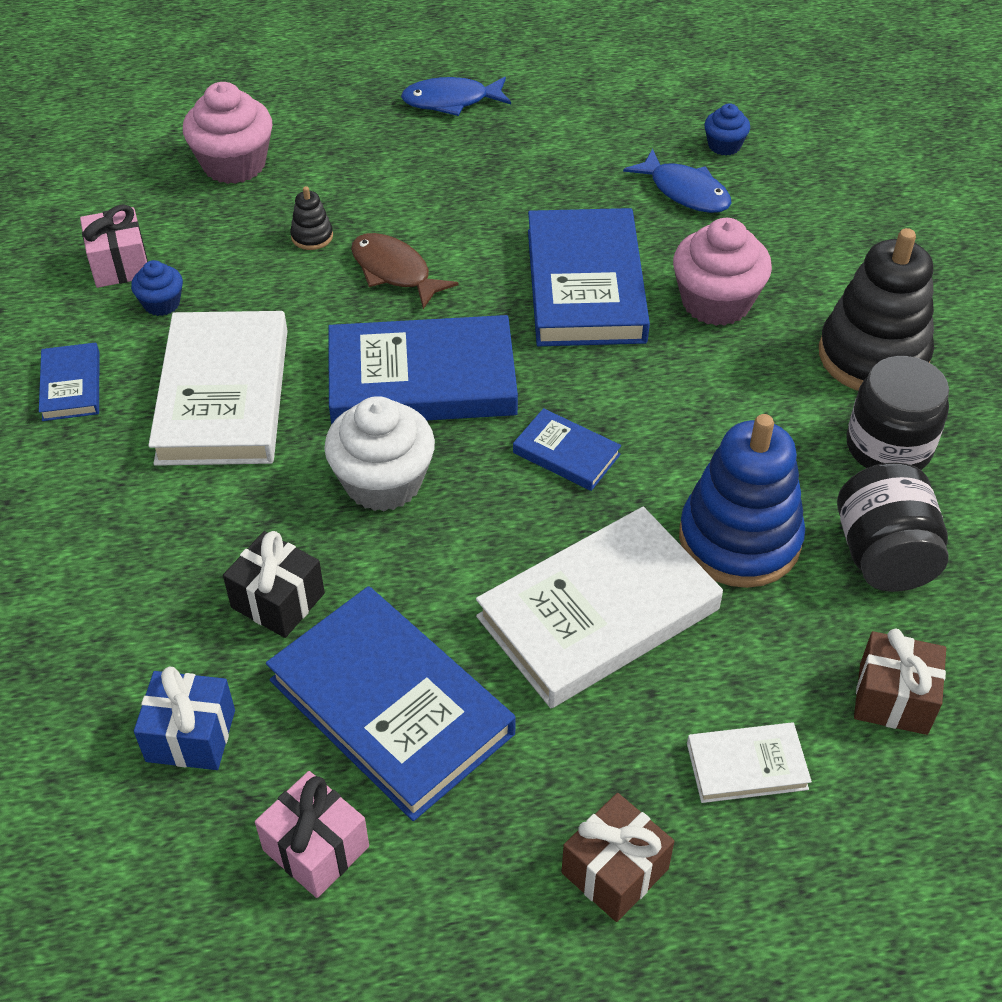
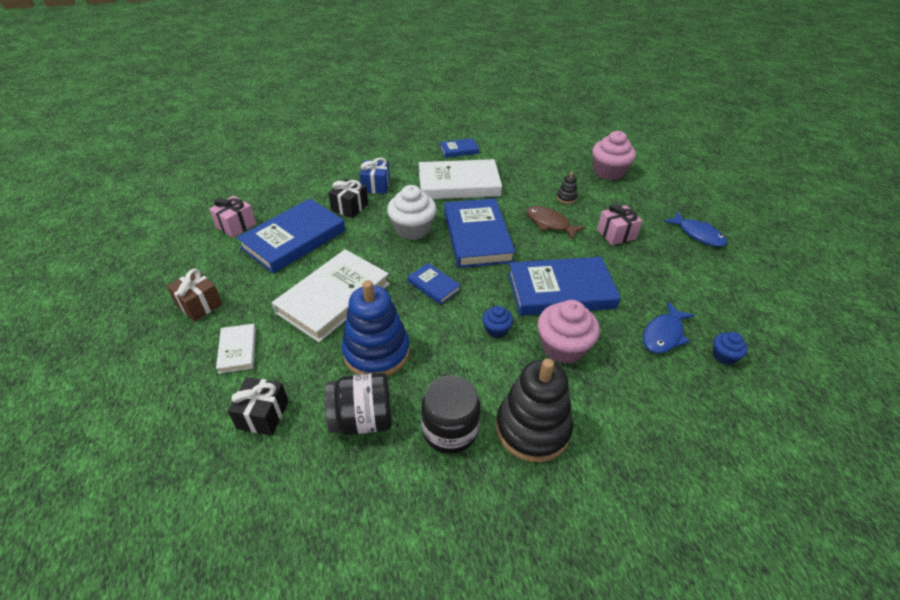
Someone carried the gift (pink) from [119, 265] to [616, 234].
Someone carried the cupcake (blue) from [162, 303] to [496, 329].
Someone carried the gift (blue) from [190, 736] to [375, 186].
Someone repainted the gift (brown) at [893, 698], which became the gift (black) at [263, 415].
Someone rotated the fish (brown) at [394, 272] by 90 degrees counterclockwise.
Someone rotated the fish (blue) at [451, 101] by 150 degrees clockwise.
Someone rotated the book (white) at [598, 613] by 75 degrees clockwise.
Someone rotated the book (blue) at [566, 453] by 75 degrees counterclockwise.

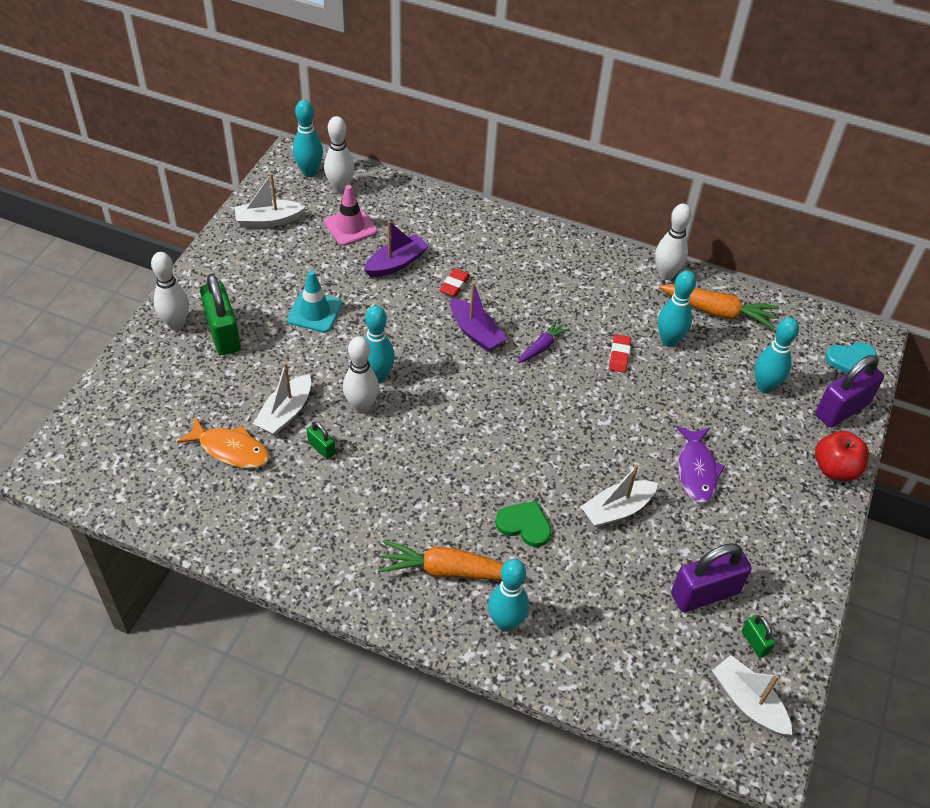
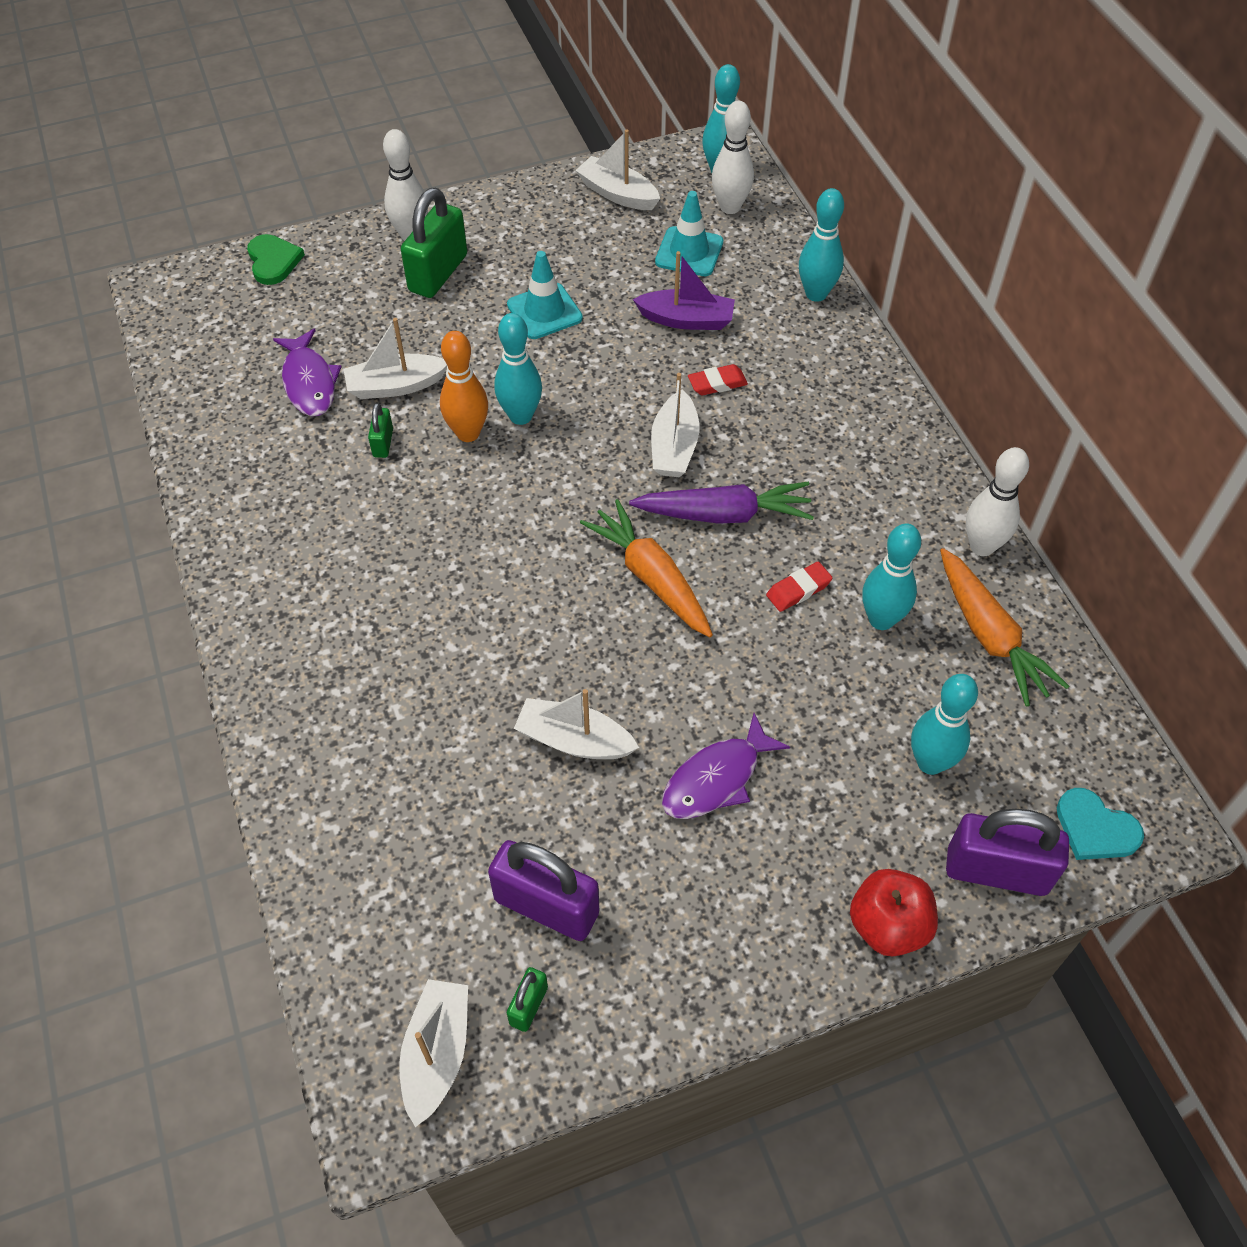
Someone carried the carrot (orange) from [447, 570] to [651, 577].
Someone carried the bowling pin (turquoise) from [505, 622] to [816, 294].
Someone carried the heart (green) from [524, 525] to [273, 261].
Someone repainted the fish (orange) at [230, 449], which became the fish (purple) at [309, 382].
Someone repainted the traffic cone (pink) at [350, 227], which became the traffic cone (turquoise) at [689, 252].
Someone repainted the bowling pin (white) at [361, 406], which became the bowling pin (orange) at [468, 433].
Someone repainted the boat (purple) at [475, 332], which became the boat (white) at [674, 447].
Someone scaled the carrot (purple) at [542, 347] by 1.75.

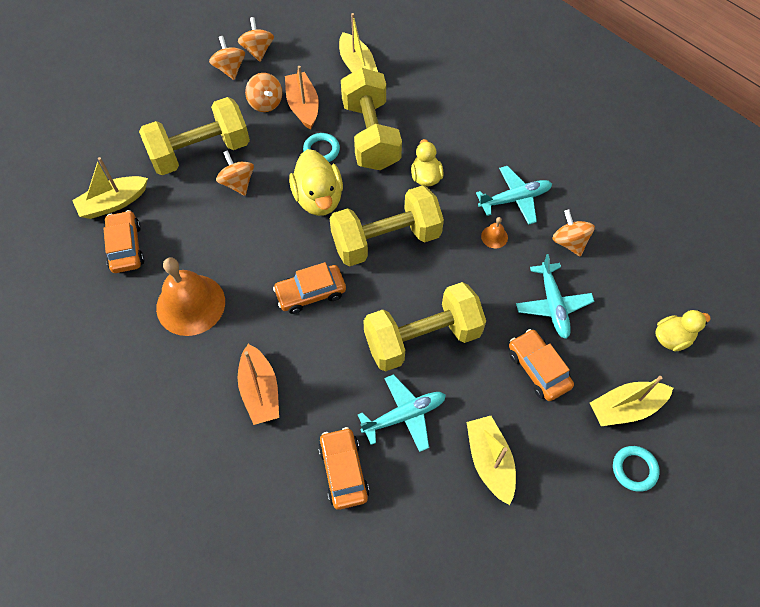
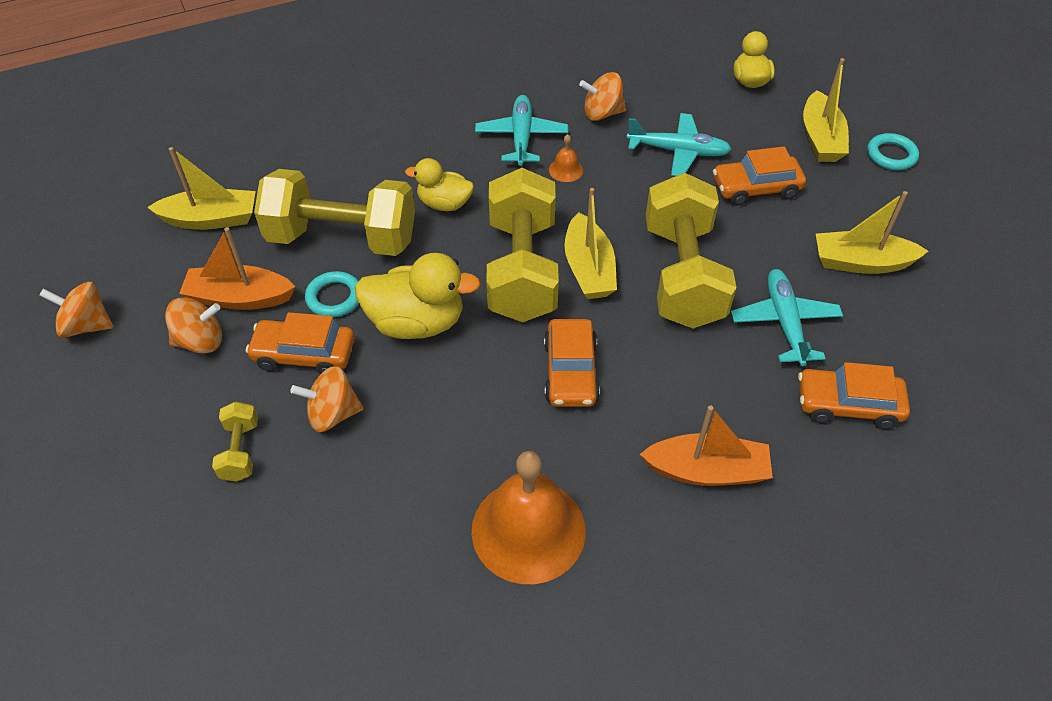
Someone took away the spinning top (orange) at [230, 69].
Someone carried the boat (yellow) from [113, 203] to [589, 269].
Someone carried the car (orange) from [125, 247] to [304, 354].
Someone scaled the dumbbell (yellow) at [200, 152] by 0.43.

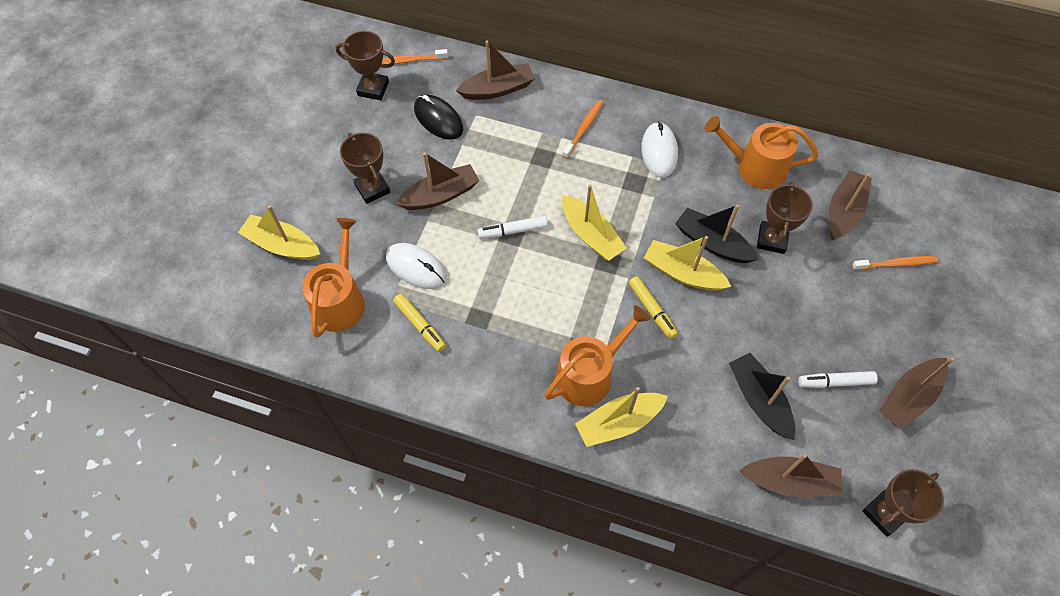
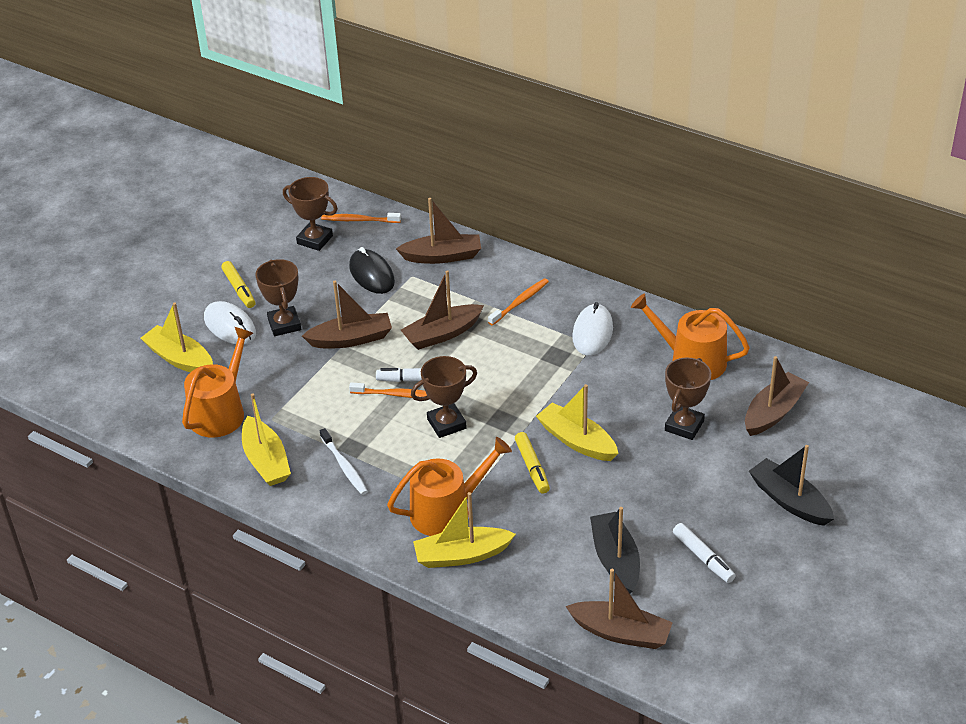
Someone put down the toothbrush (white) at [344, 466].
Someone carried the mouse (white) from [416, 267] to [230, 326].
Someone carried the marker (yellow) from [420, 325] to [239, 289].
Someone carried the boat (yellow) from [591, 235] to [266, 461].
Someone carried the boat (black) from [712, 243] to [789, 500].
Someone carried the toothbrush (orange) from [896, 264] to [397, 395].
Someone carried the trophy (brown) from [884, 513] to [446, 424].
Someone carried the boat (brown) from [908, 397] to [442, 334].
Someone rotated the marker (white) at [835, 382] by 135 degrees counterclockwise.

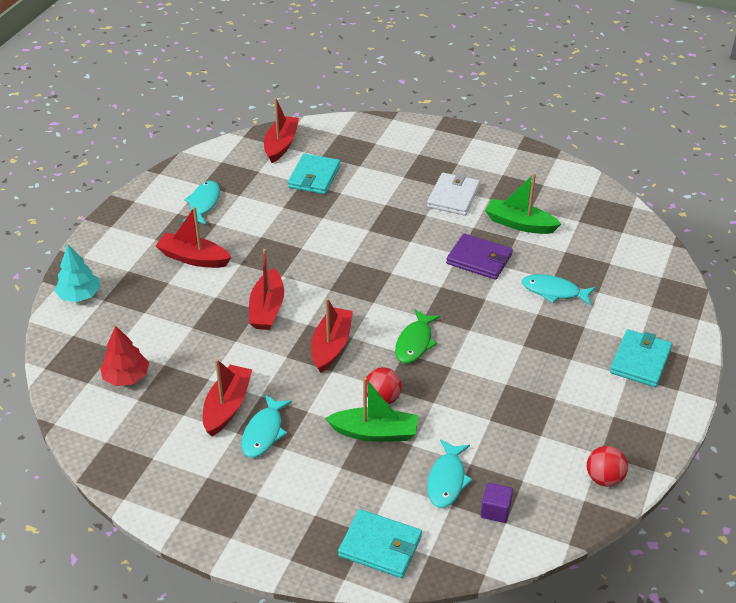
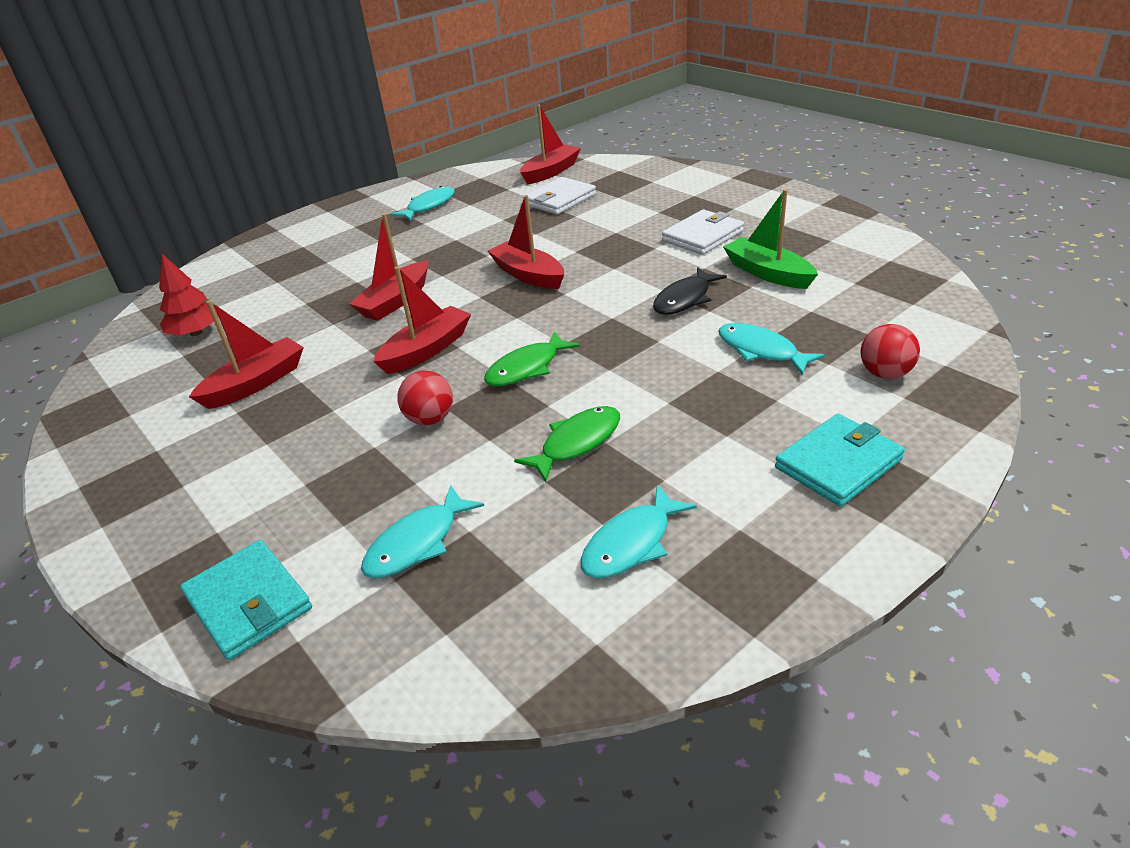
Someone took away the tree (turquoise) at [79, 295].
Someone took away the boat (green) at [374, 432].
Someone took away the cube (purple) at [495, 510].
Someone put down the fish (green) at [577, 443].
Someone carried the boat (red) from [193, 258] to [528, 275].
Someone carried the fish (turquoise) from [264, 432] to [631, 543].
Someone carried the ball (red) from [604, 478] to [885, 374].
Someone swapped the wallet (purple) at [479, 259] for the fish (black) at [685, 299].
Someone repainted the wallet (turquoise) at [314, 177], which became the wallet (white) at [560, 200].

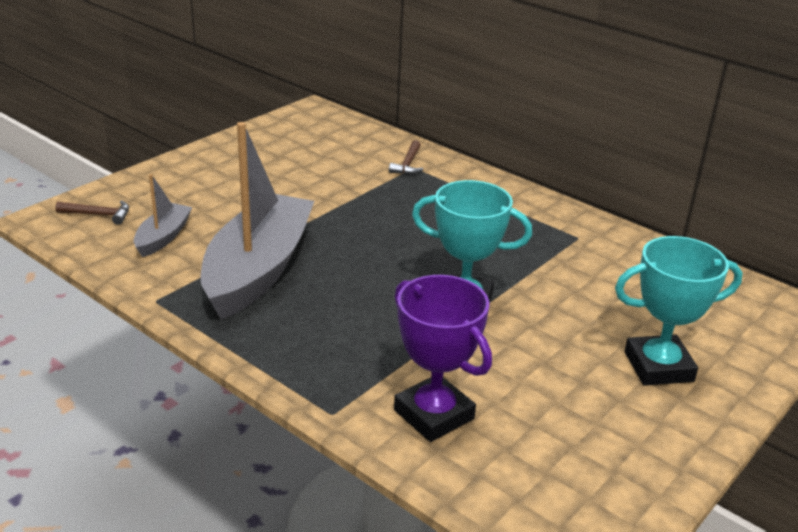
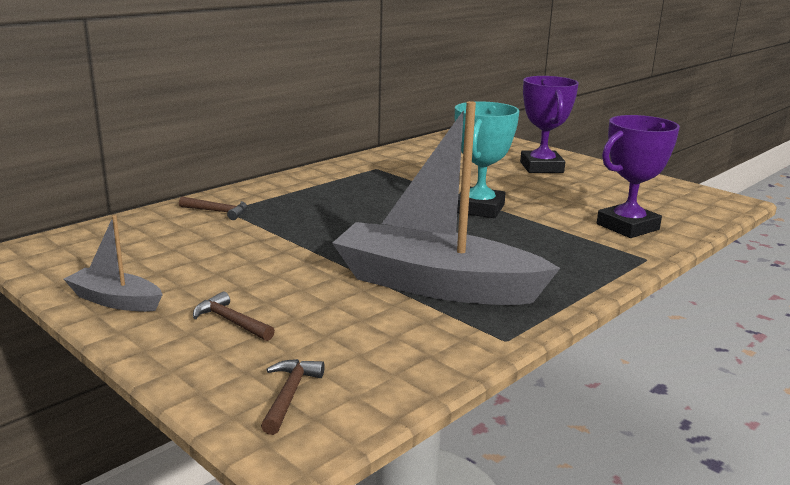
Someone put down the hammer (brown) at [231, 321].
Someone carried the boat (grey) from [163, 237] to [115, 301].
Someone repainted the trophy (turquoise) at [658, 367], which became the trophy (purple) at [541, 167].

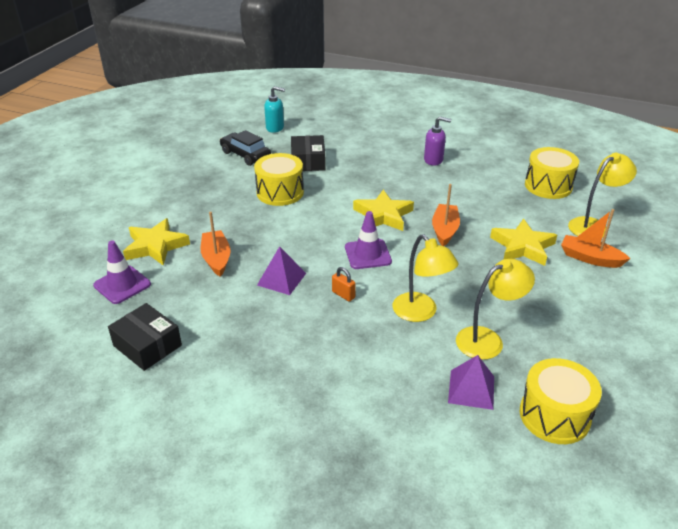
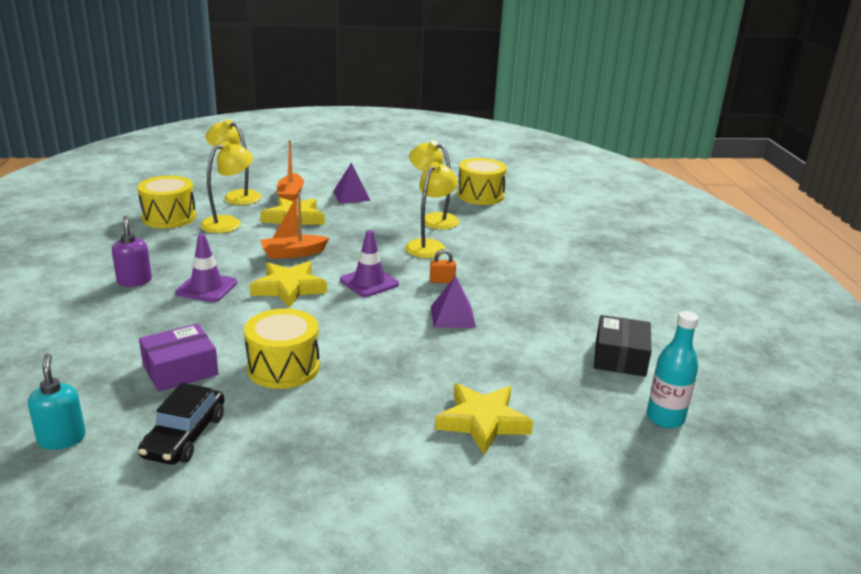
Someone took away the boat (orange) at [216, 259].
Someone put down the lamp (yellow) at [228, 223].
Someone put down the bottle (turquoise) at [665, 418].
Someone carried the traffic cone (purple) from [122, 285] to [206, 288].
Someone carried the pyramid (purple) from [471, 389] to [351, 196].
Someone repainted the box (black) at [308, 161], which became the box (purple) at [180, 369].
Someone rotated the padlock (orange) at [343, 295] by 75 degrees clockwise.

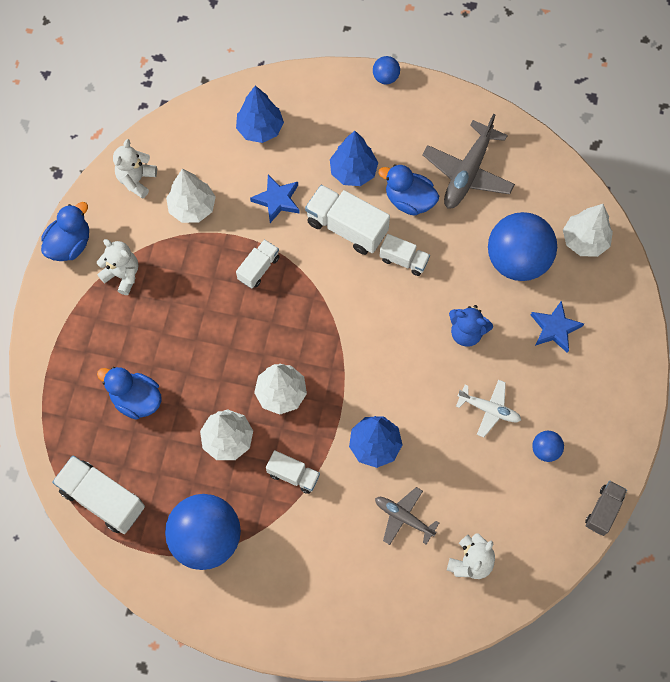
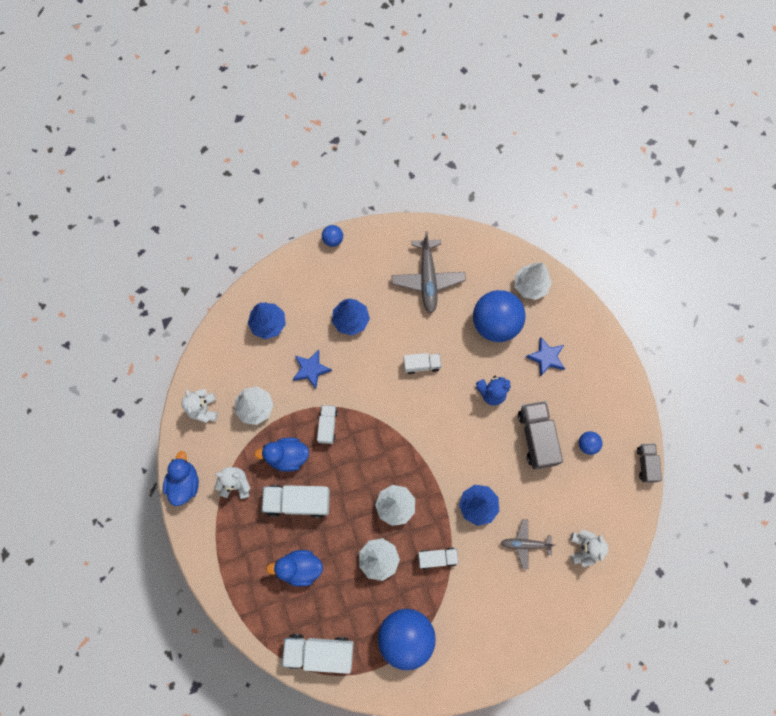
Someone carried the truck (white) from [347, 227] to [298, 501].
Someone carried the duck (blue) from [409, 200] to [287, 456].
Someone swapped the plane (white) at [489, 409] for the truck (grey) at [536, 437].

